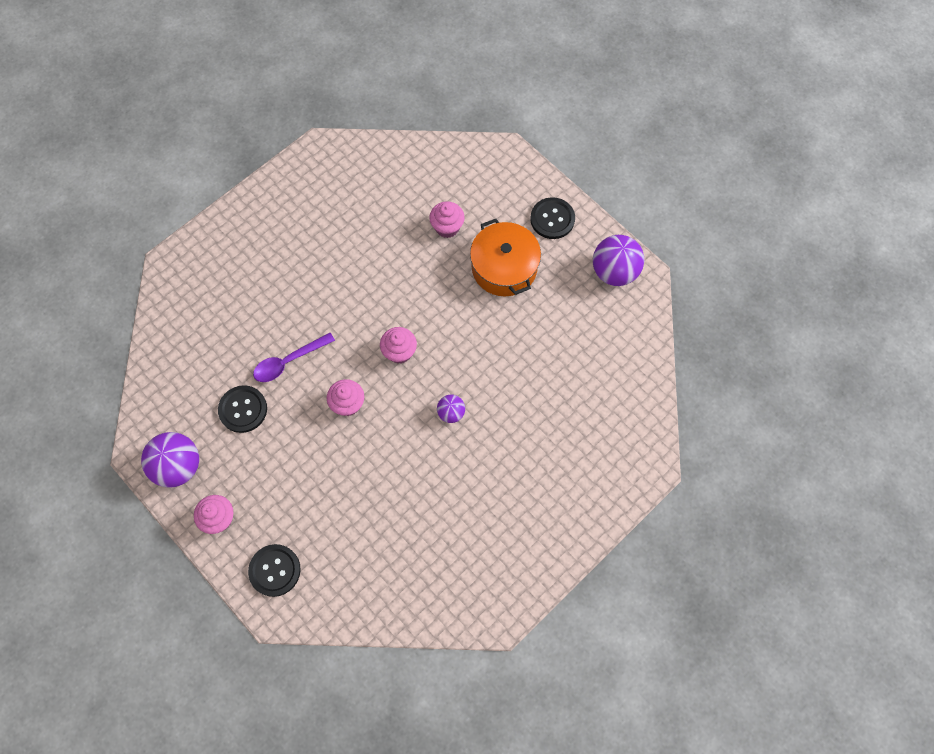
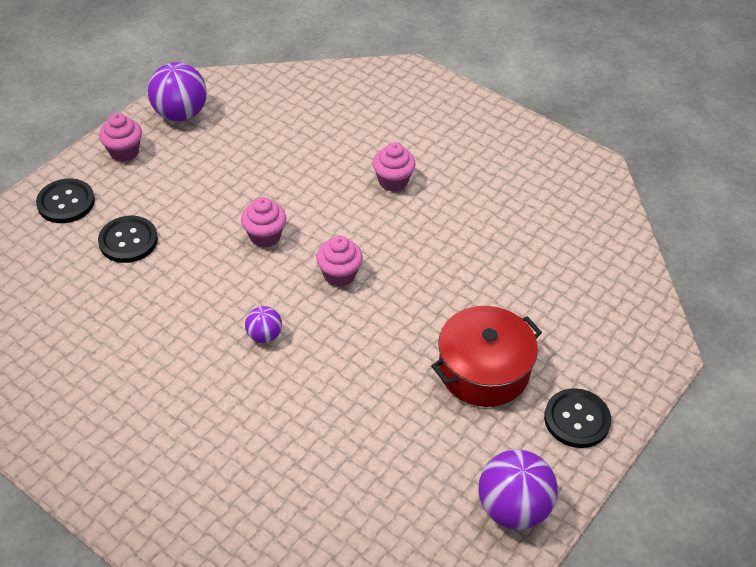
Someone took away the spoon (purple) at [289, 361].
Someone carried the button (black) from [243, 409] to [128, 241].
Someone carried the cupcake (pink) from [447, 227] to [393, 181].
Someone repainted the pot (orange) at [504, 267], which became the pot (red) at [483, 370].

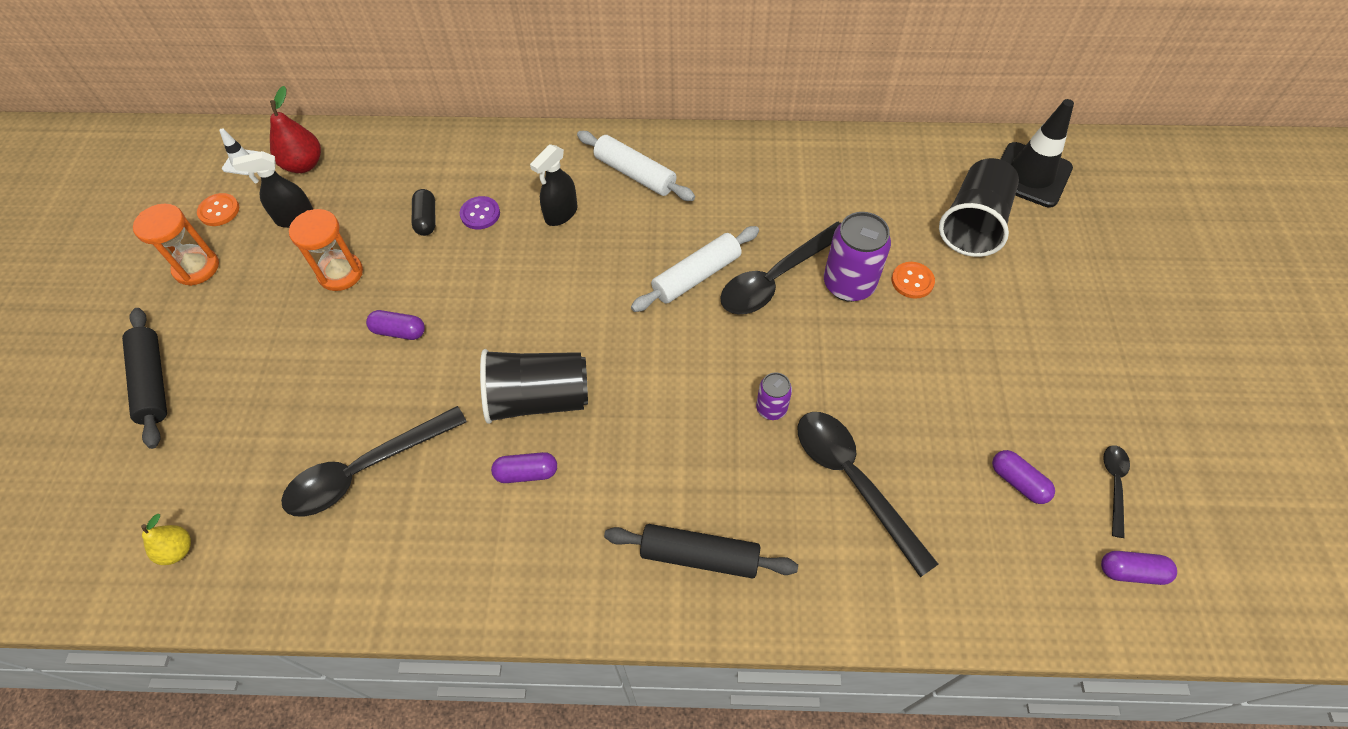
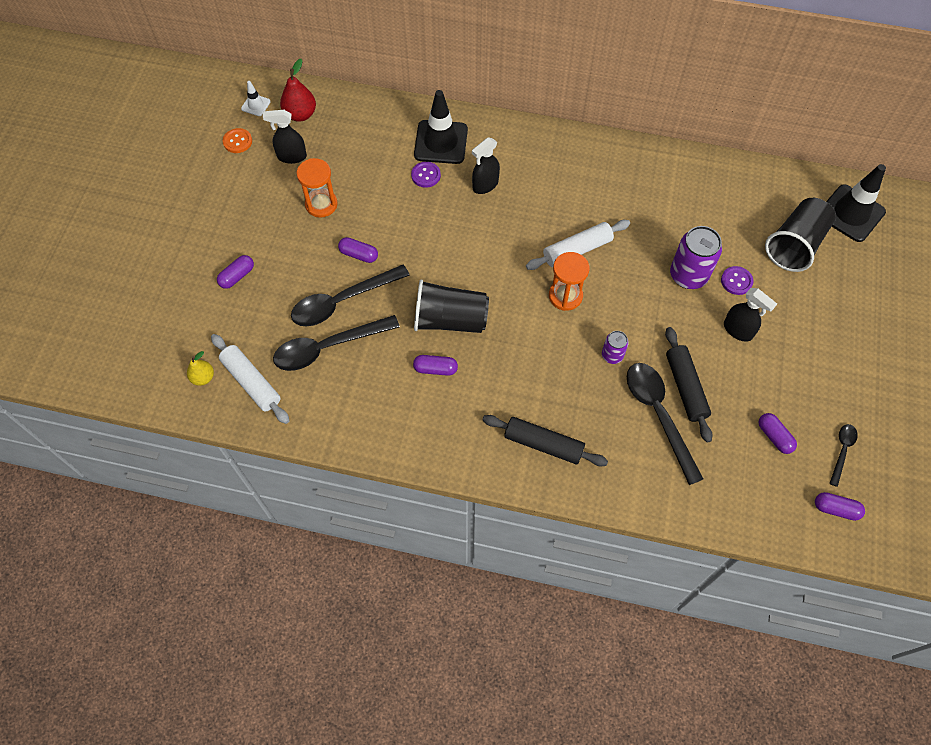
Someone took away the capsule (black) at [426, 219].
Someone put down the capsule (purple) at [237, 276].
Someone put down the traffic cone (black) at [441, 142].
Someone put down the spray bottle (black) at [738, 330].
Someone carried the rolling pin (black) from [152, 382] to [685, 387].
Someone carried the hourglass (orange) from [196, 268] to [565, 296].
Someone carried the rolling pin (white) from [635, 174] to [251, 382].
Someone carried the spoon (black) from [776, 278] to [342, 301].
Someone repainted the button (orange) at [912, 281], which became the button (purple) at [736, 281].

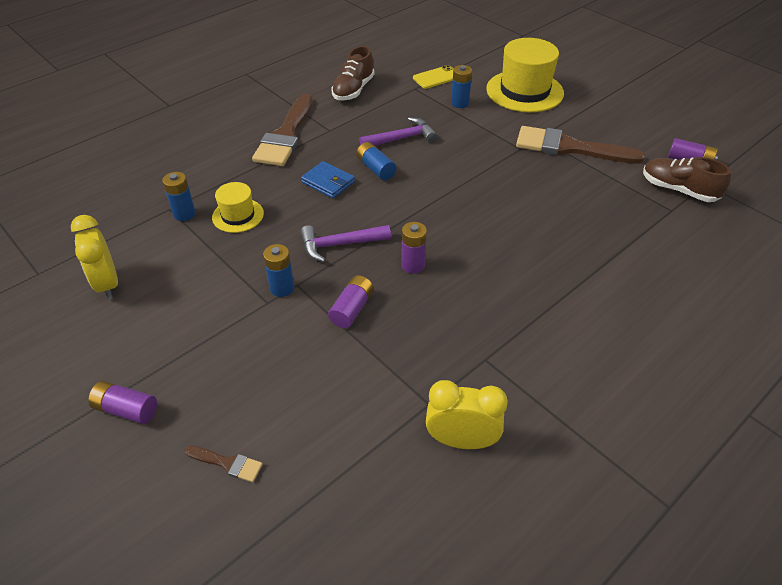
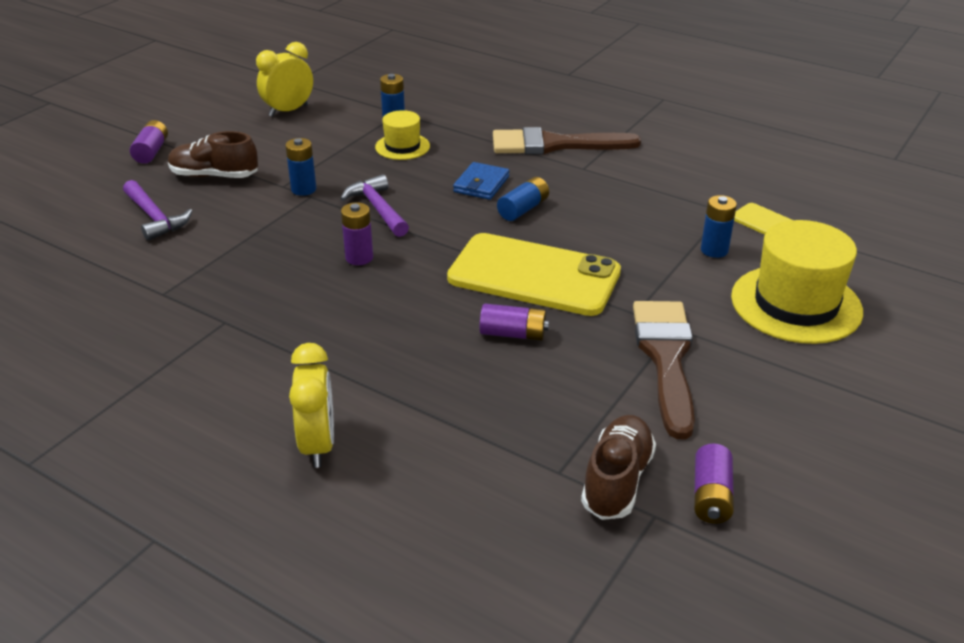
Someone took away the brush (brown) at [227, 463].
Someone put down the phone (yellow) at [534, 275].
Someone carried the battery (purple) from [352, 309] to [513, 334].
Someone carried the shoe (brown) from [353, 90] to [214, 176].
Someone carried the hammer (purple) from [401, 138] to [155, 218].
Someone carried the clock (yellow) from [461, 440] to [318, 445].

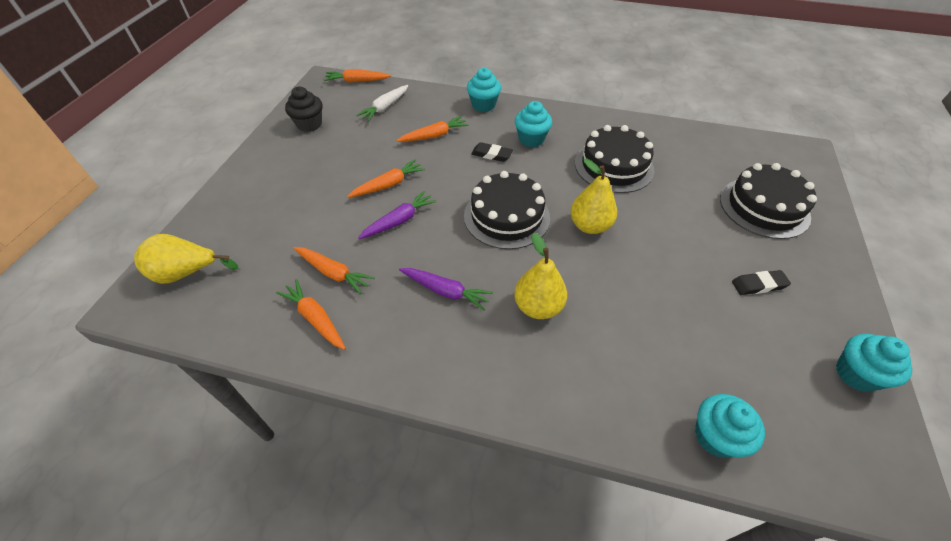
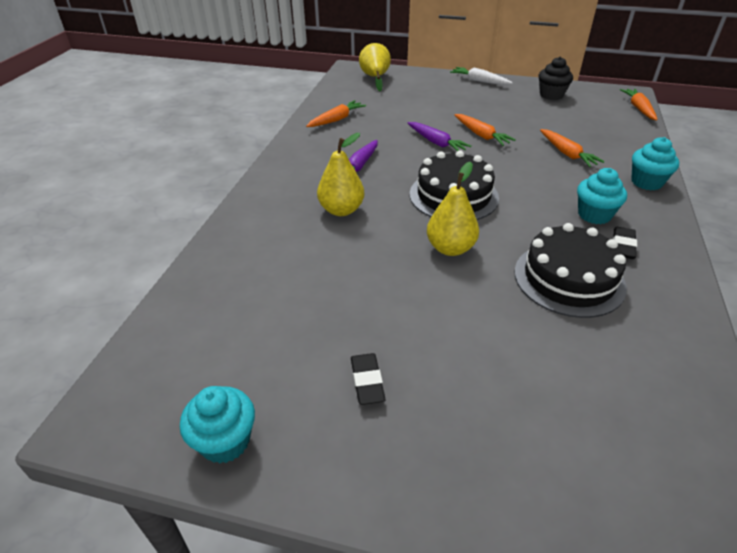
Someone took away the carrot (orange) at [333, 273].
Someone took away the cupcake (turquoise) at [715, 436].
Someone took away the cake (black) at [764, 207].
Someone carried the carrot (white) from [385, 107] to [479, 81].
Someone carried the eraser (black) from [491, 154] to [623, 246].

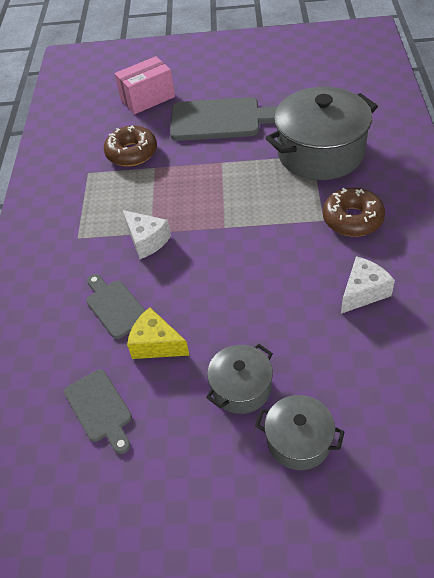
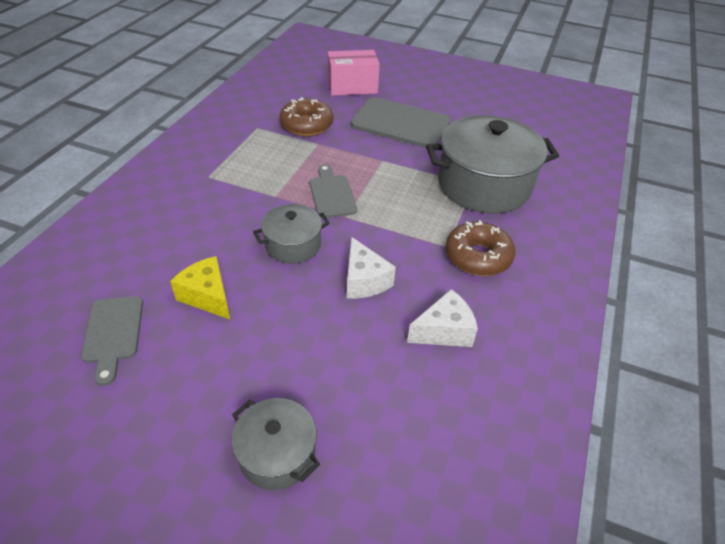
Someone carried the cutting board (grey) from [115, 306] to [332, 194].
Someone carried the cheese (white) from [147, 241] to [364, 280].
Someone carried the pot (grey) from [241, 388] to [293, 245].

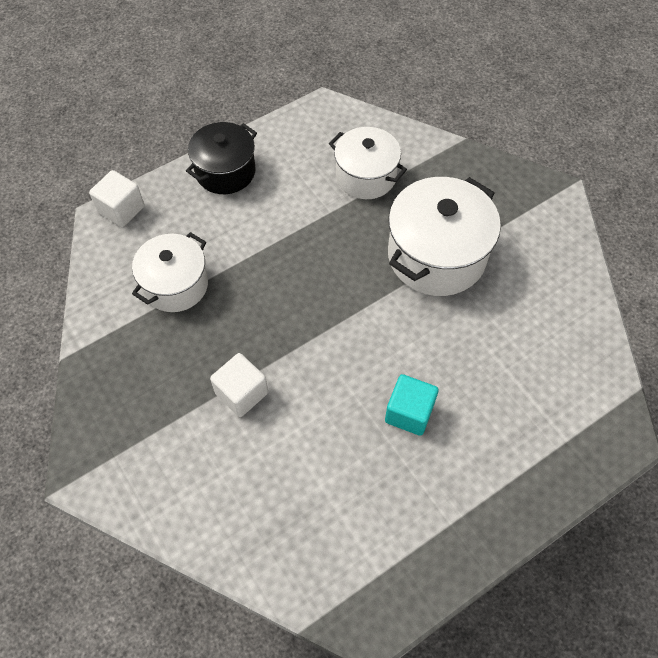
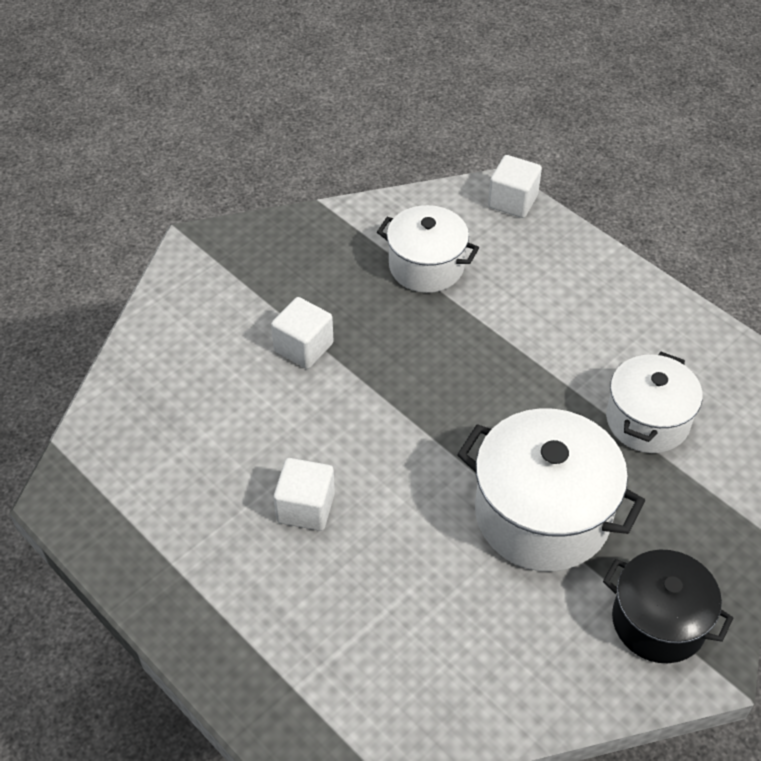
Someone carried the pot (black) from [225, 171] to [658, 621].
Someone repainted the cube (turquoise) at [409, 413], which became the cube (white) at [306, 507].

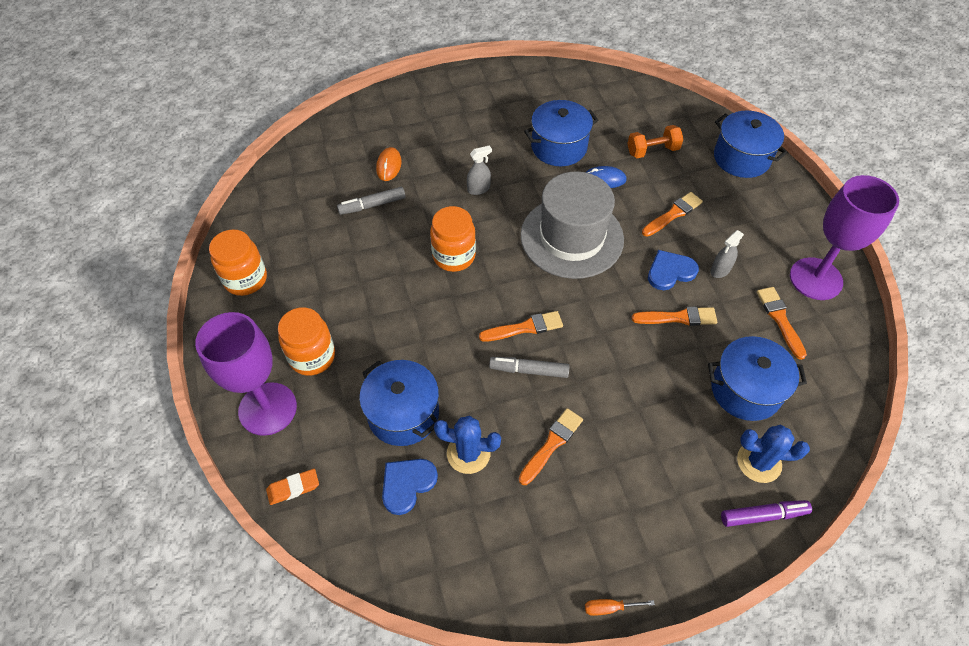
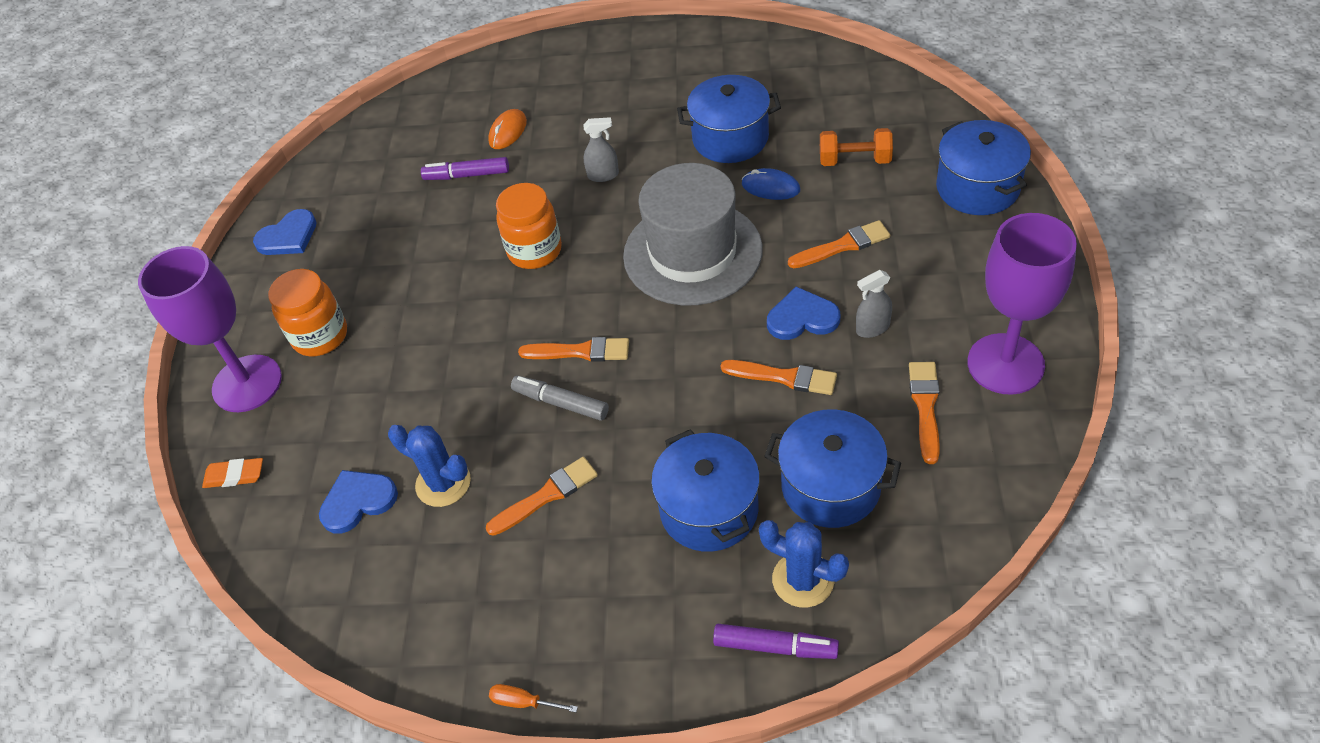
Someone carried the pot (blue) from [403, 414] to [709, 509].
Someone swapped the jar (orange) at [245, 279] for the heart (blue) at [288, 236].
Someone repainted the marker (grey) at [372, 205], which became the marker (purple) at [467, 175].

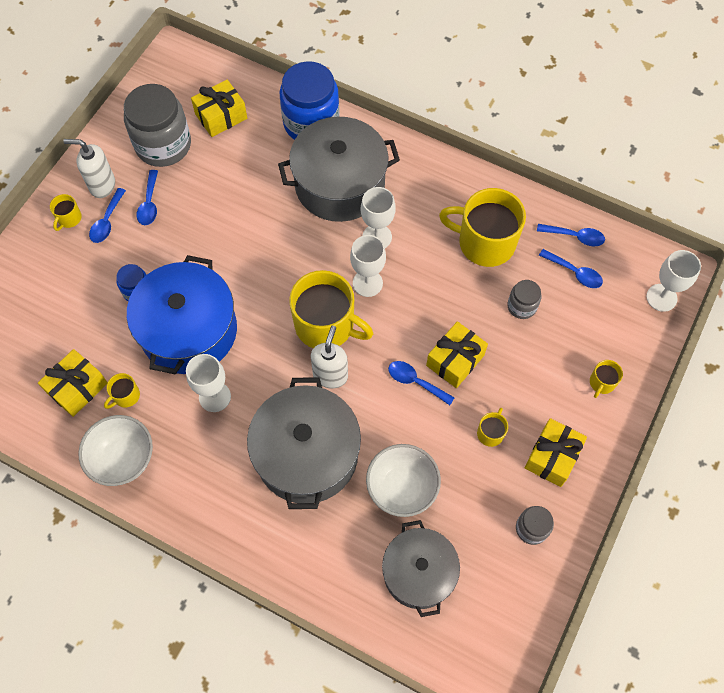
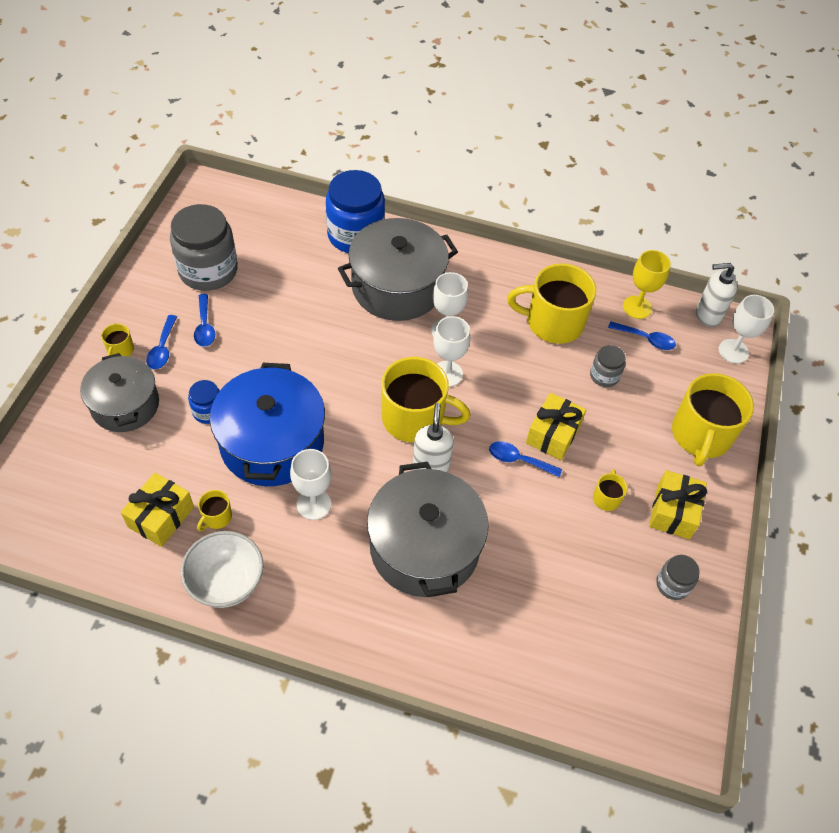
Someone took away the gift (yellow) at [221, 116].
Someone took away the bowl (white) at [402, 488].
Someone carried the soap dispenser (white) from [102, 185] to [707, 315].
Someone carried the pot (grey) from [418, 572] to [125, 405].
Someone swapped the spoon (blue) at [575, 236] for the goblet (yellow) at [637, 307].
Someone scaled the mug (yellow) at [602, 383] by 2.30.

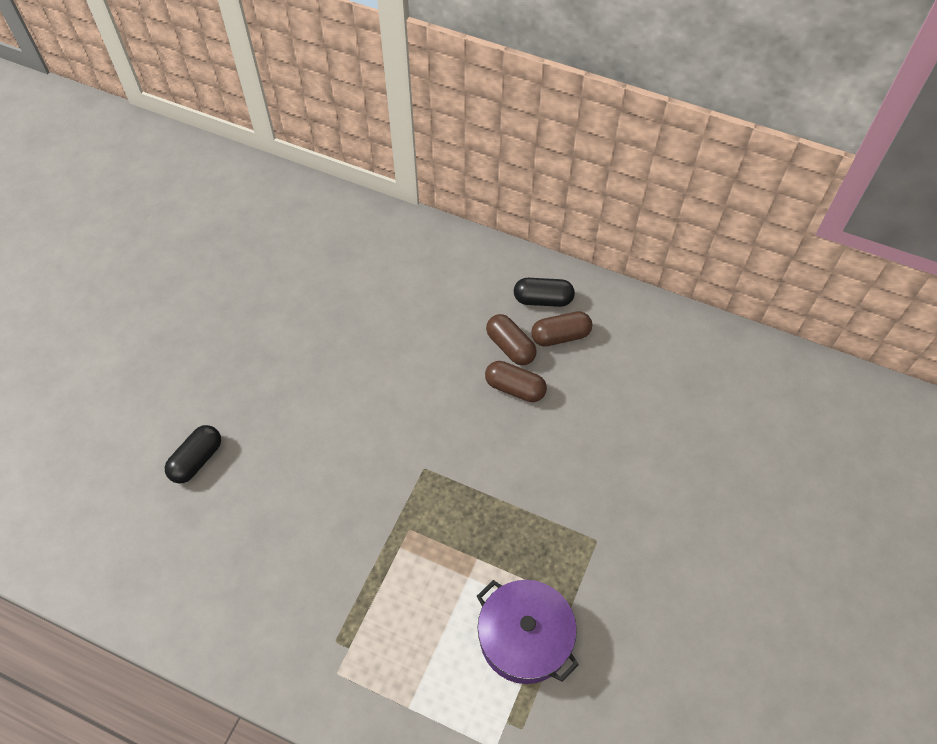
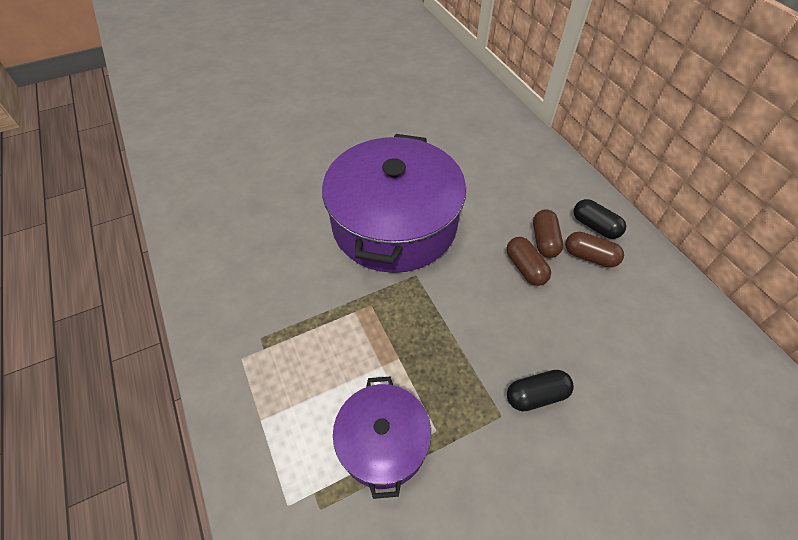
Someone put down the pot (purple) at [394, 223].
Someone carried the capsule (black) from [197, 460] to [536, 395].

